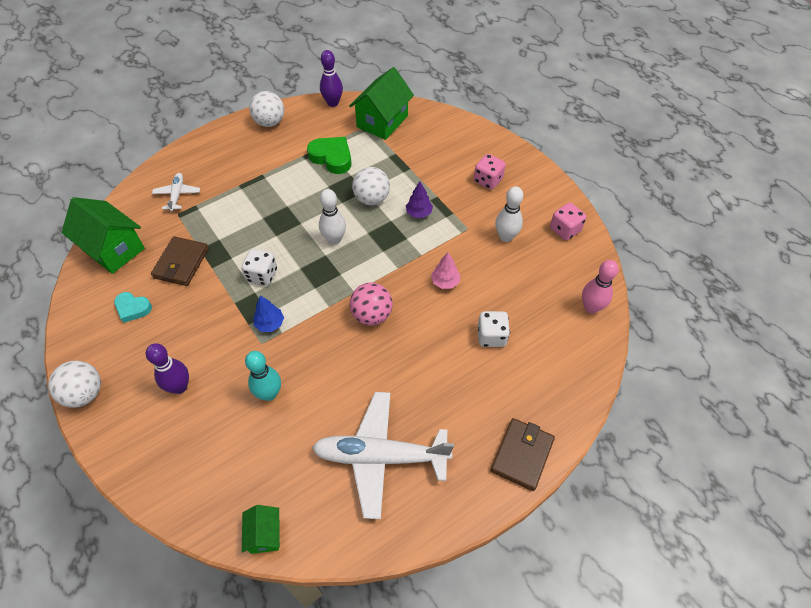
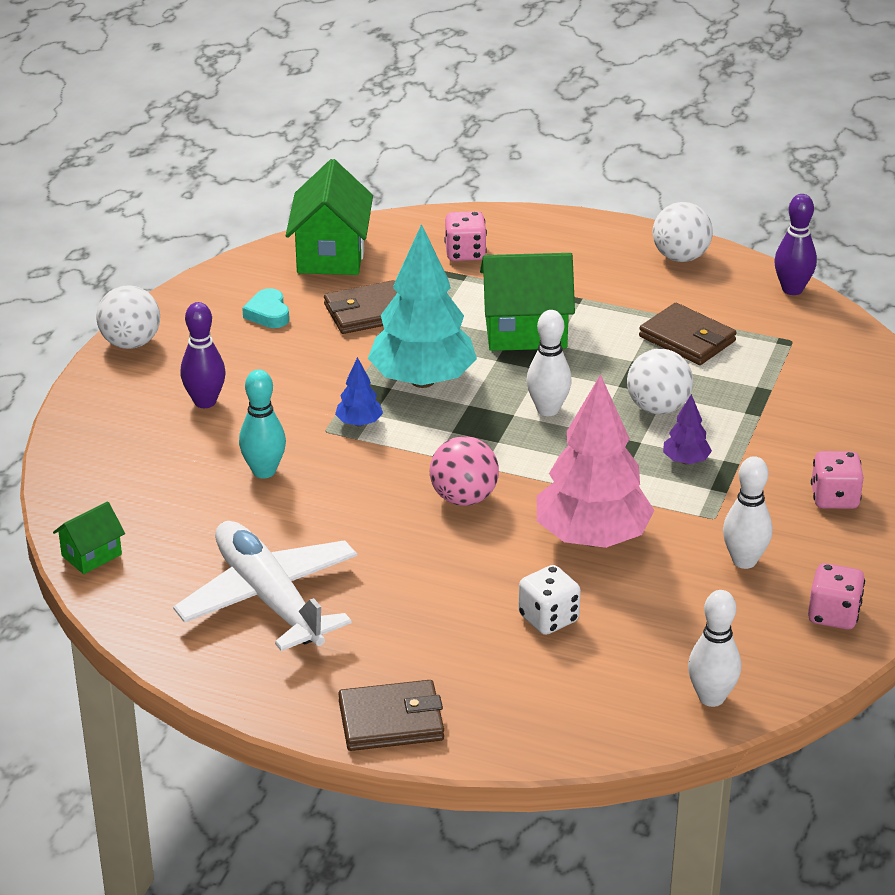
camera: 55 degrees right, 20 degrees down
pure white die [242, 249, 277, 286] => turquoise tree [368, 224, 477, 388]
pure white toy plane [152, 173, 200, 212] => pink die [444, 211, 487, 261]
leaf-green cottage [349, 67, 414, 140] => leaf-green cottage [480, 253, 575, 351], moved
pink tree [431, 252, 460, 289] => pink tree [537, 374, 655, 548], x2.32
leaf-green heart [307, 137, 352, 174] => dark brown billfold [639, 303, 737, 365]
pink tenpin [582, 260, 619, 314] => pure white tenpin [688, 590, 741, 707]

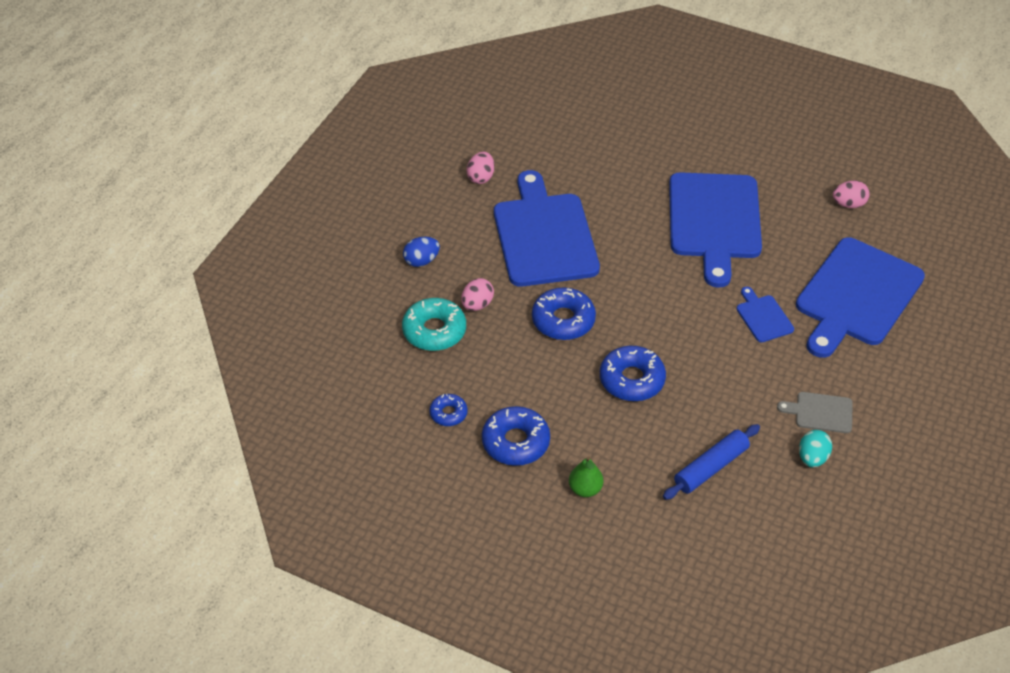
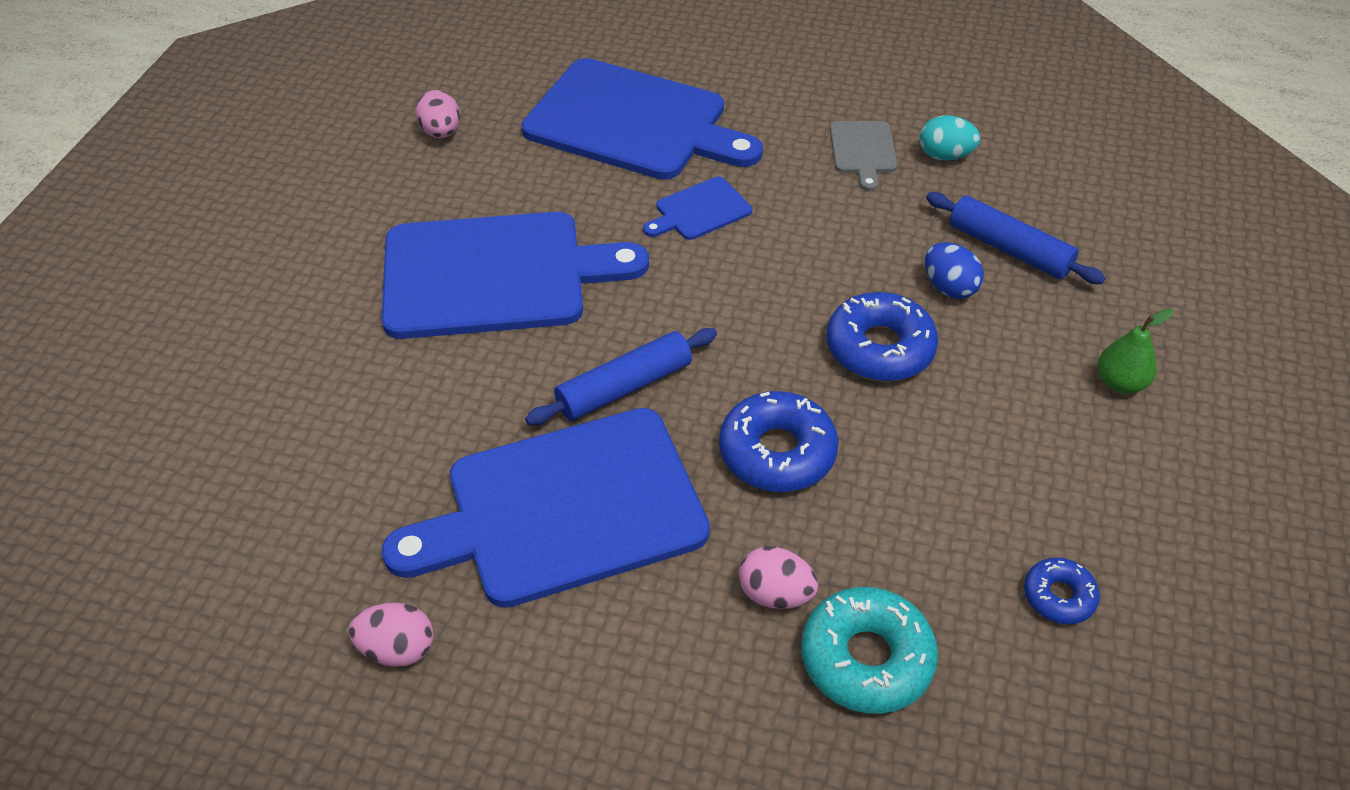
camera: 100 degrees left, 0 degrees up
nothing => royal blue rolling pin [525, 328, 717, 425]
royal blue egg shape [403, 237, 440, 267] => royal blue egg shape [925, 242, 984, 299], moved
royal blue doughnut [482, 406, 550, 466] => nothing

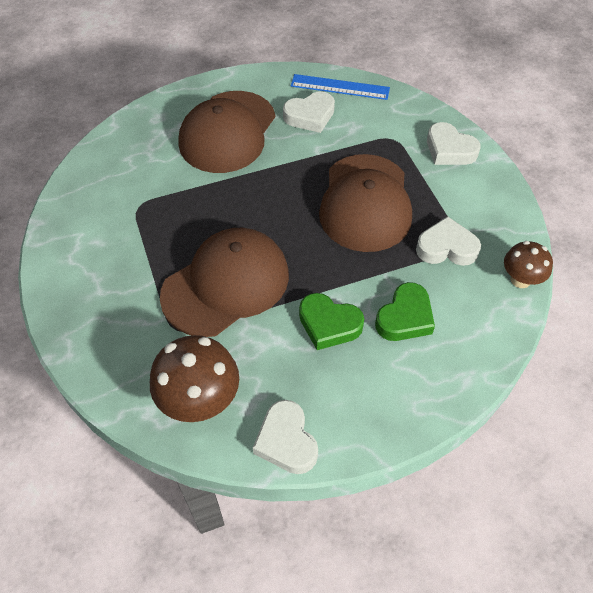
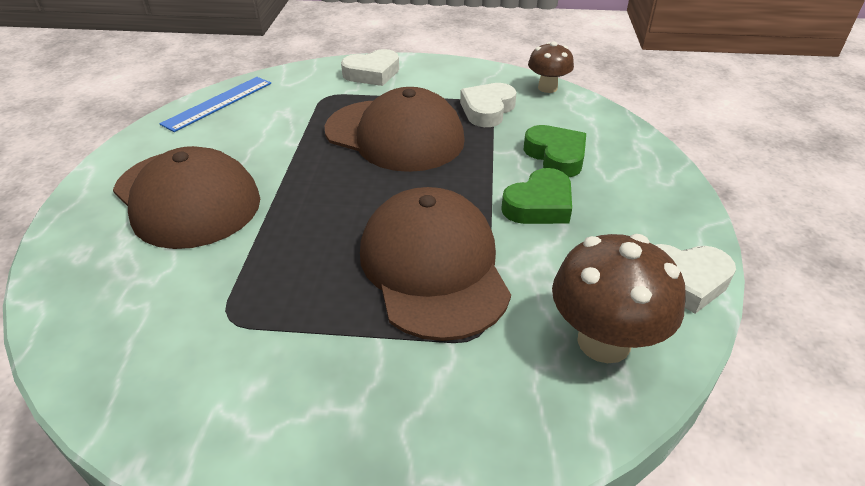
camera: 65 degrees left, 15 degrees down
pure white heart [283, 91, 335, 133] => nothing

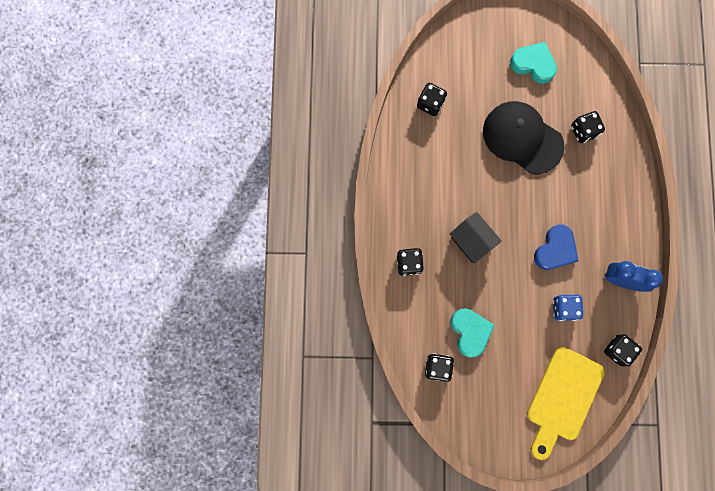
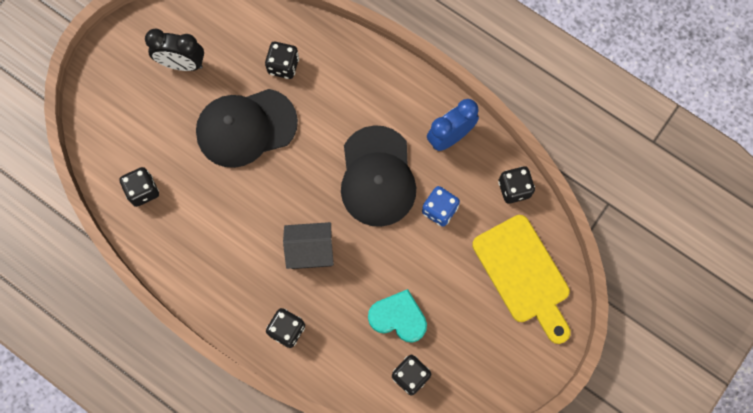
camera: 55 degrees left, 5 degrees down
turquoise heart [510, 42, 557, 84] => black alarm clock [145, 29, 204, 71]
royal blue heart [534, 225, 578, 270] => black peaked cap [341, 125, 416, 227]

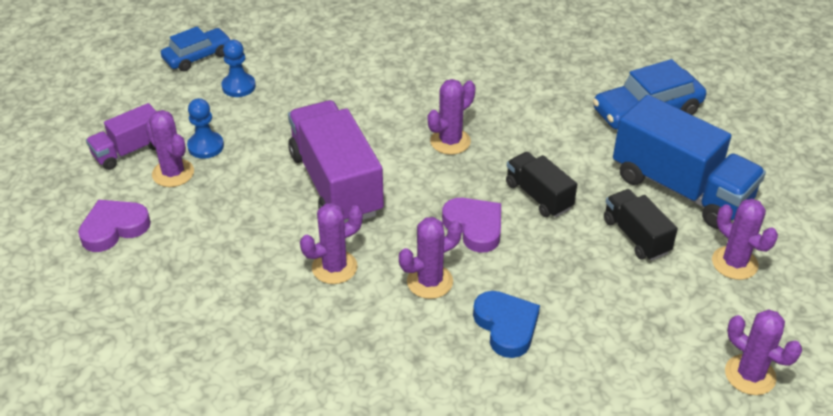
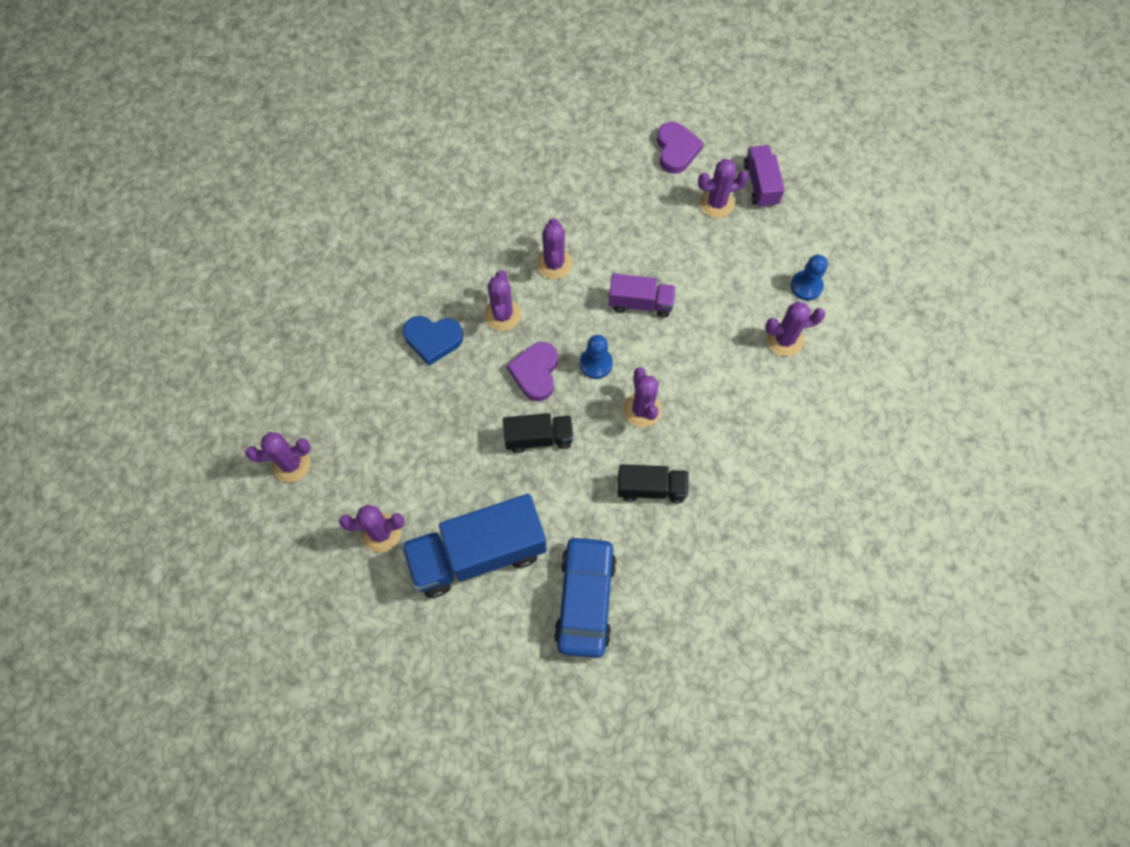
camera: 120 degrees right, 25 degrees up
purple heart [442, 198, 501, 253] => purple heart [507, 342, 558, 401], 105 degrees clockwise
royal blue pawn [187, 98, 224, 159] => royal blue pawn [580, 335, 613, 379], moved
purple toy truck [288, 100, 384, 223] => purple toy truck [608, 273, 676, 317], x0.54
black toy truck [604, 189, 678, 261] => black toy truck [618, 464, 689, 504], moved
nothing => purple prickly plant [765, 301, 825, 356]
royal blue car [161, 26, 232, 71] => nothing

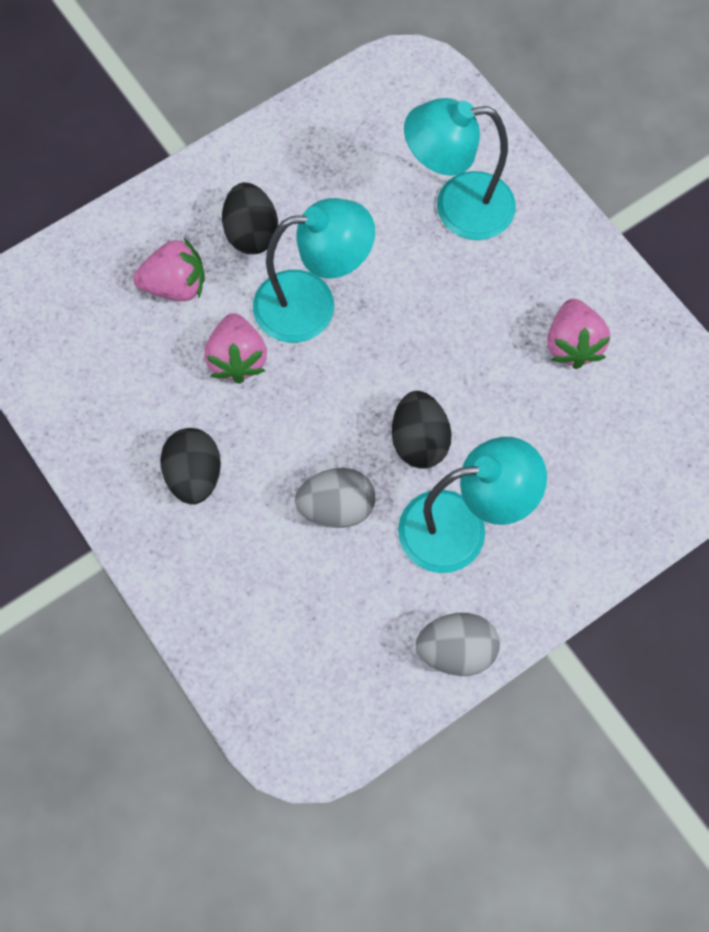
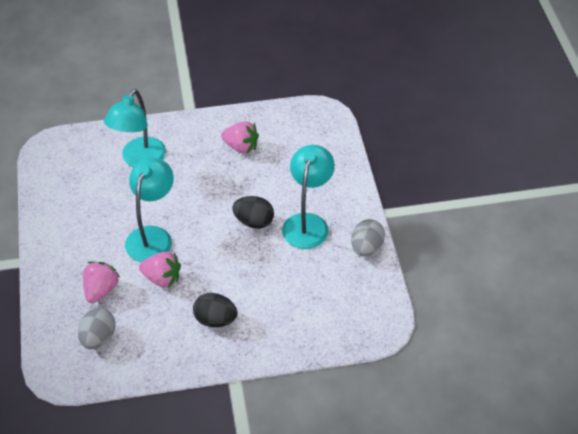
camera: 65 degrees left, 20 degrees down
ash-grey egg shape [295, 468, 375, 528] => ash-grey egg shape [78, 308, 115, 349], moved
black egg shape [222, 183, 278, 254] => nothing

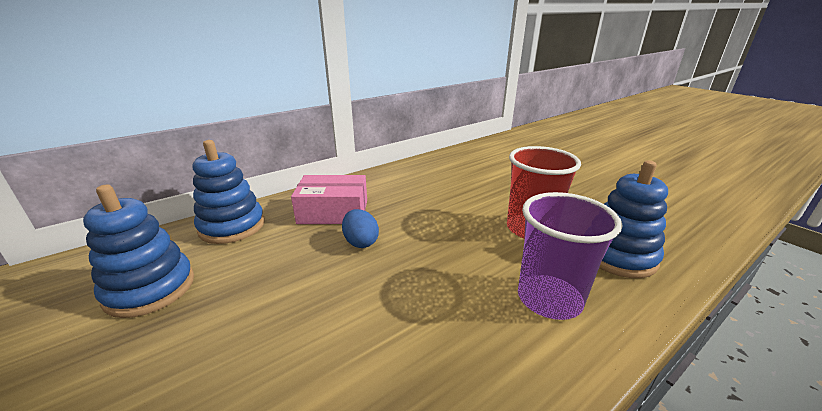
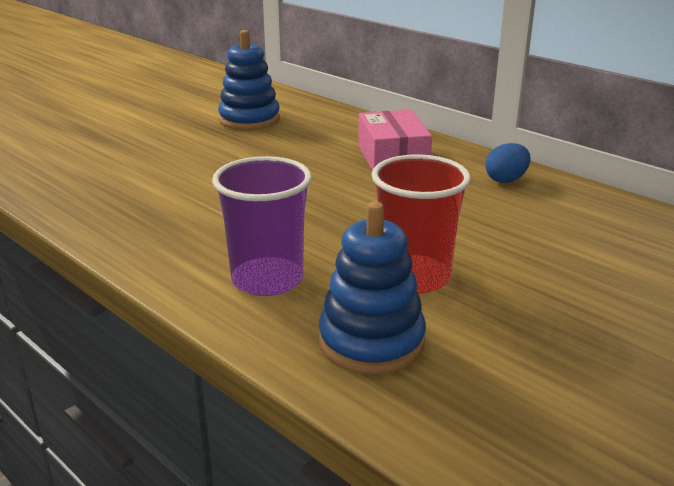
camera: 80 degrees right, 0 degrees up
royal blue egg shape [342, 209, 379, 248] => royal blue egg shape [485, 143, 531, 183], moved
royal blue stacking rings [193, 140, 265, 244] => nothing

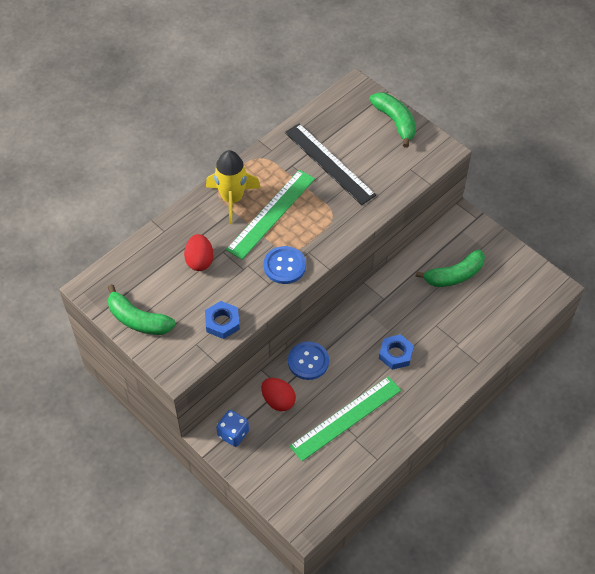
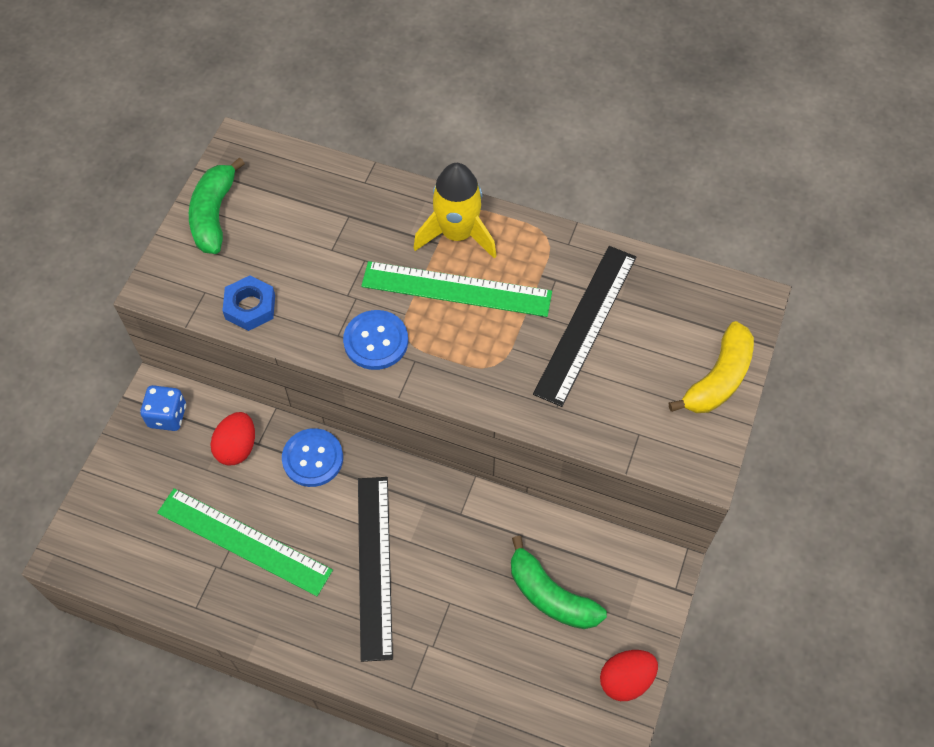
camera: 65 degrees right, 5 degrees up
royal blue hex nut [379, 334, 414, 370] => black straightedge [358, 477, 393, 662]
red egg shape [184, 234, 213, 271] => red egg shape [600, 650, 658, 701], moved
leaf-green banana [369, 92, 416, 148] => bright yellow banana [669, 321, 754, 413]

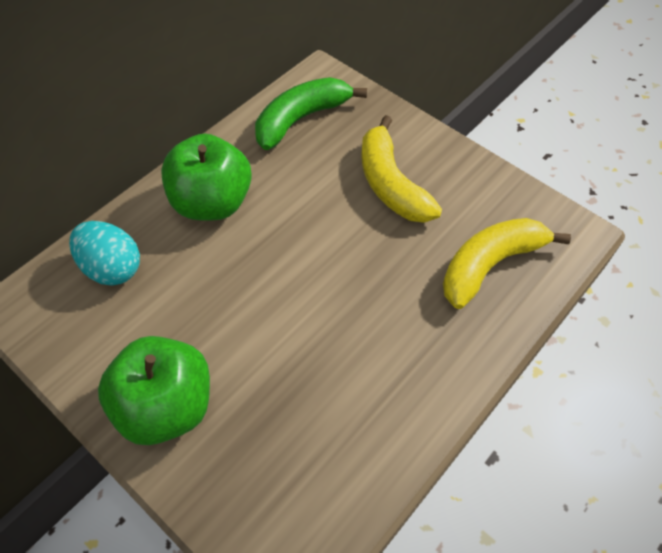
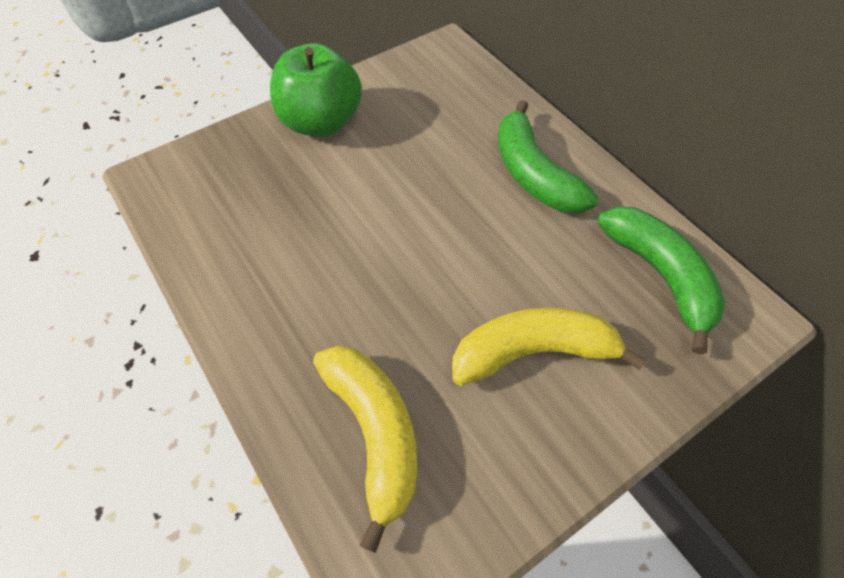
camera: 105 degrees right, 0 degrees up
leaf-green apple fruit [161, 134, 252, 221] => leaf-green banana [498, 100, 598, 213]
turquoise egg shape [69, 221, 140, 285] => nothing

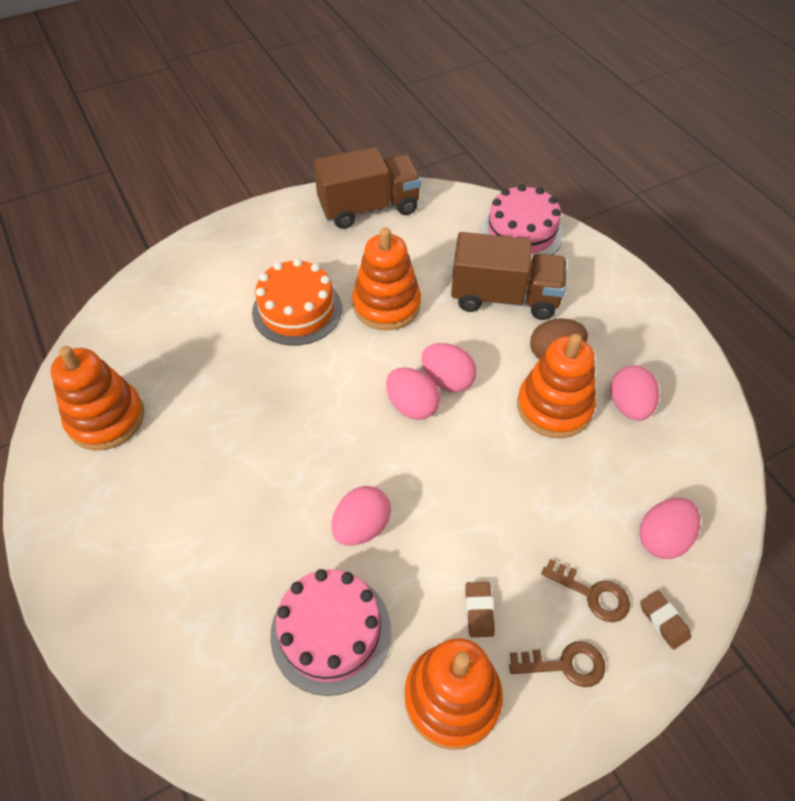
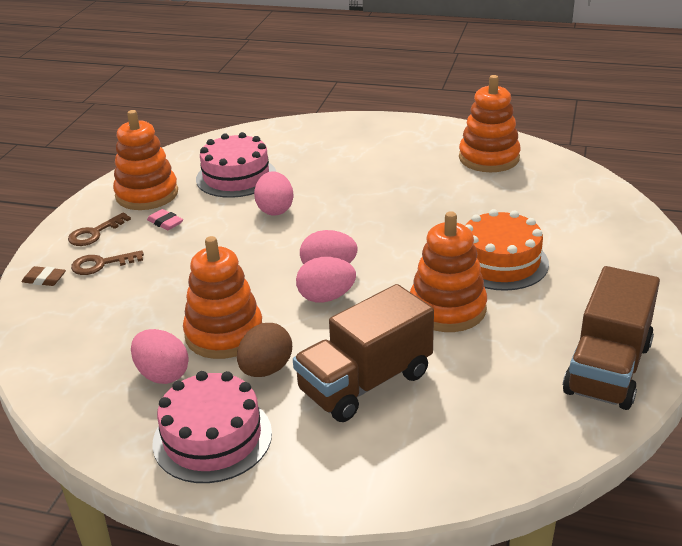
camera: 135 degrees right, 20 degrees down
dark brown pencil eraser [465, 582, 495, 637] => pink pencil eraser [147, 209, 183, 230]
pink cake [480, 184, 563, 260] => pink cake [152, 371, 272, 483], moved
pink egg shape [639, 498, 700, 559] => nothing

